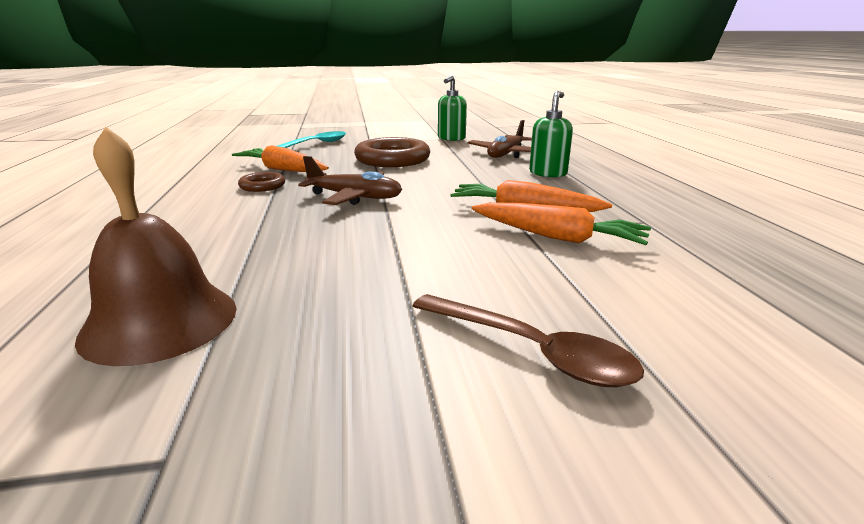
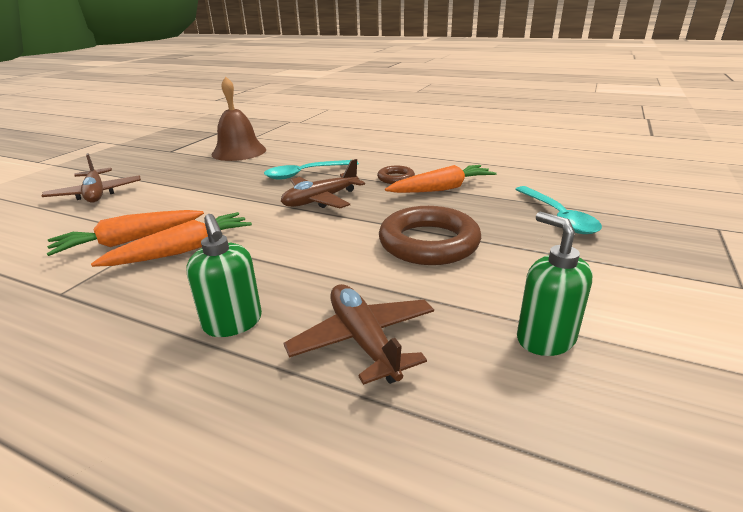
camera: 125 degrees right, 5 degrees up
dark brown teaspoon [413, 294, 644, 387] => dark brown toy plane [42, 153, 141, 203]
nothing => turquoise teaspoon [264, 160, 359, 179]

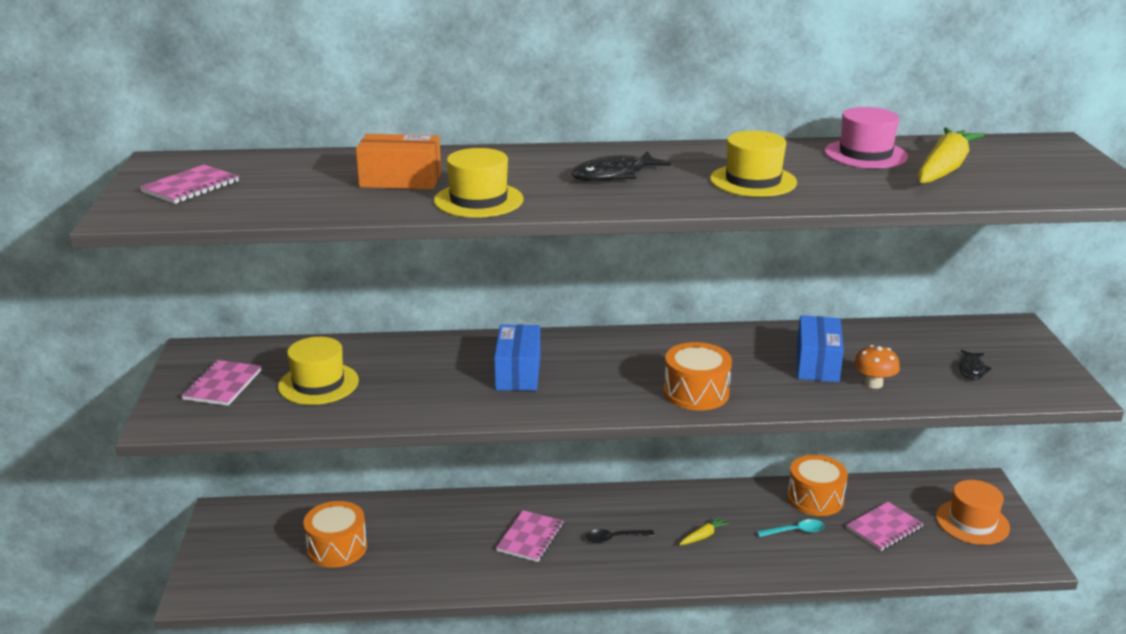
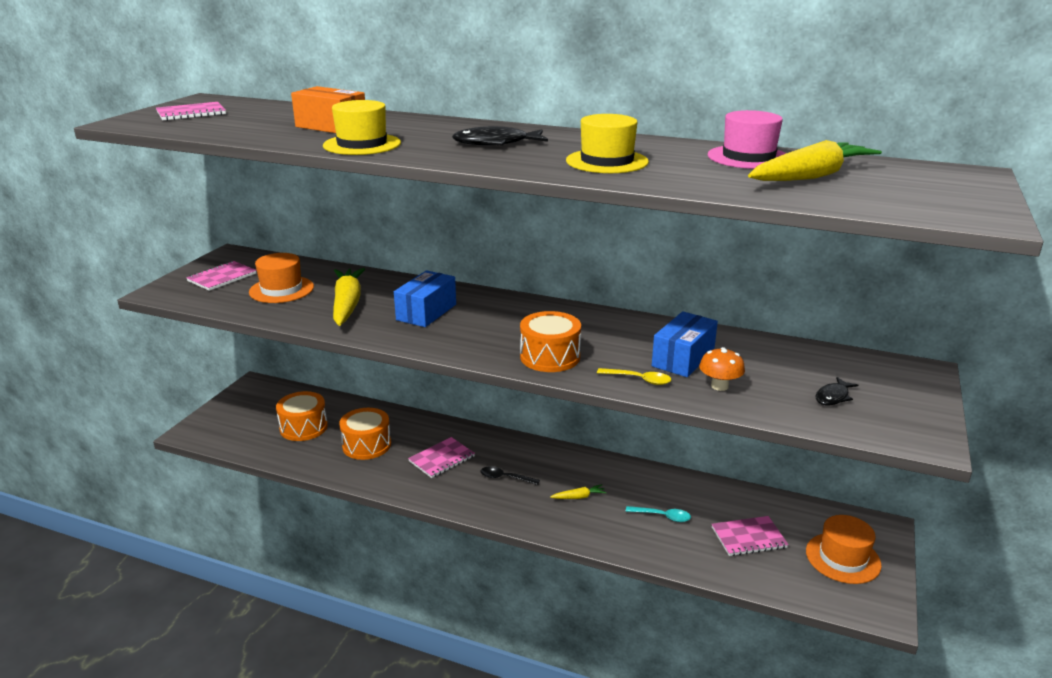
camera: 25 degrees right, 0 degrees up
bright yellow hat [278, 337, 359, 405] => orange hat [249, 253, 314, 303]
nothing => bright yellow toy carrot [333, 268, 365, 326]
orange drum [787, 455, 848, 516] => orange drum [339, 408, 391, 460], moved
nothing => bright yellow teaspoon [597, 368, 671, 385]

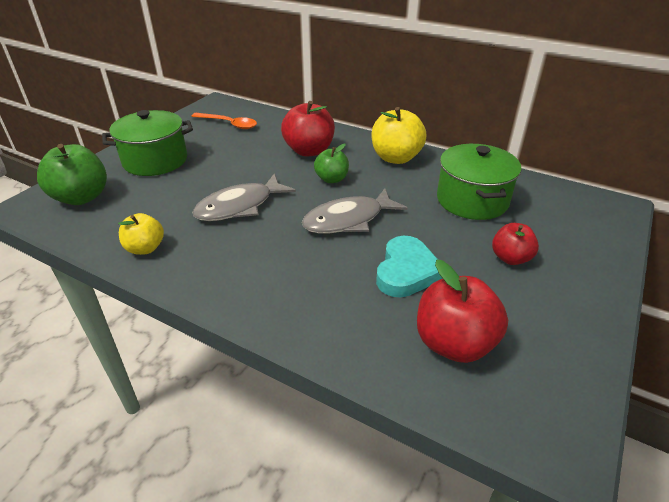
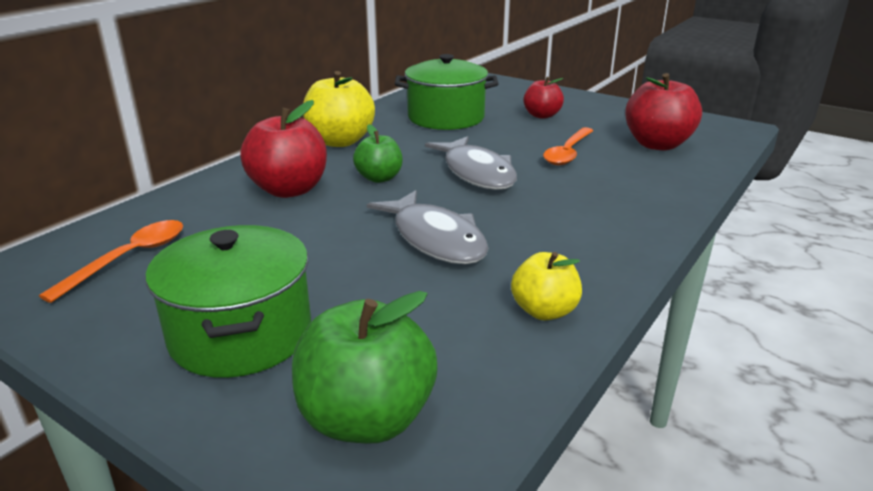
camera: 85 degrees left, 10 degrees down
turquoise heart [376, 236, 443, 297] => orange teaspoon [543, 127, 594, 165]

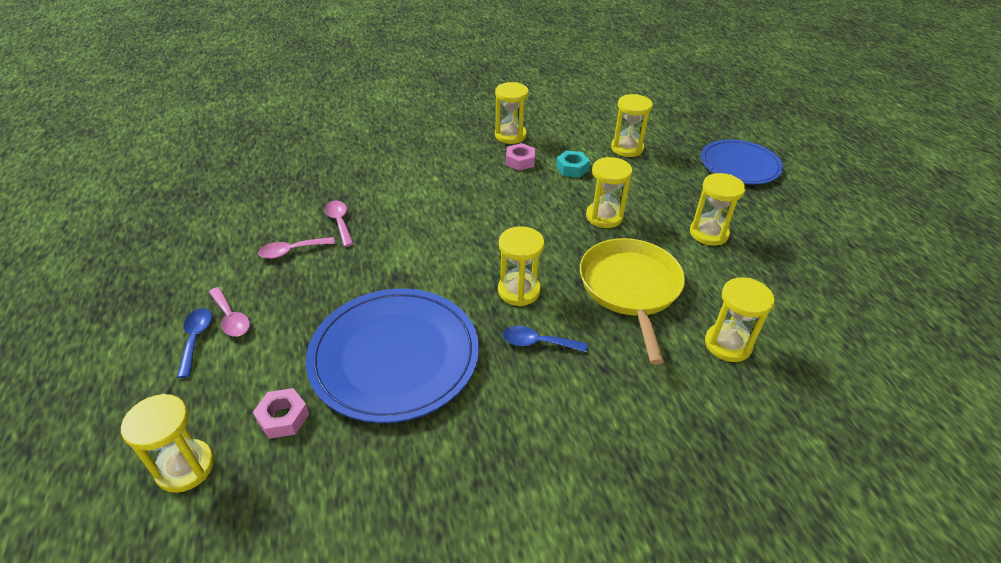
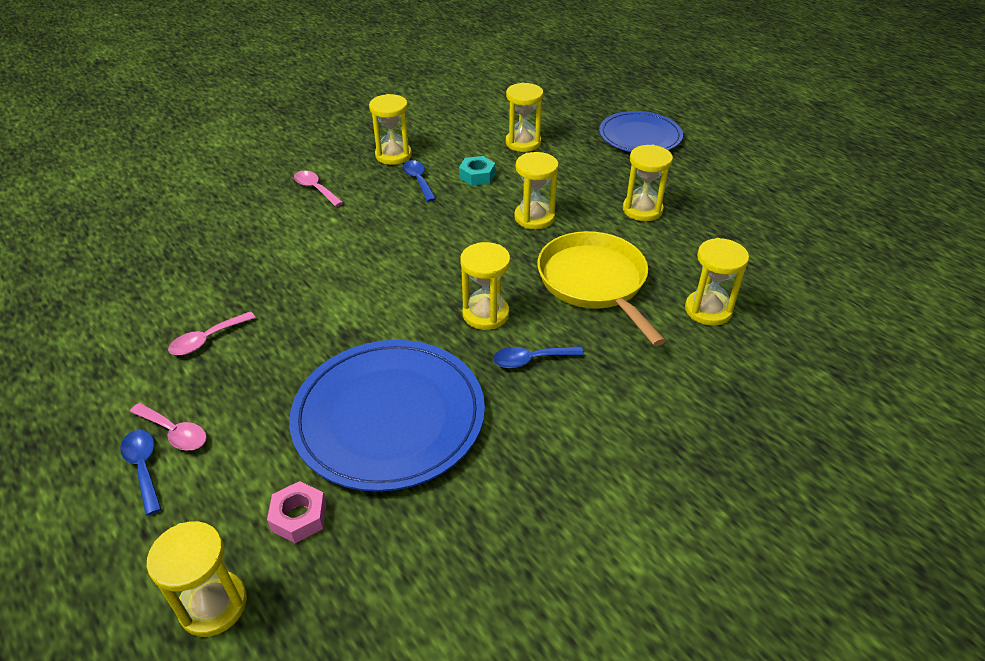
camera: 20 degrees left, 0 degrees up
pink teaspoon [325, 200, 354, 247] => pink teaspoon [294, 171, 343, 207], moved
pink hex nut [506, 143, 535, 171] => royal blue teaspoon [403, 160, 436, 202]

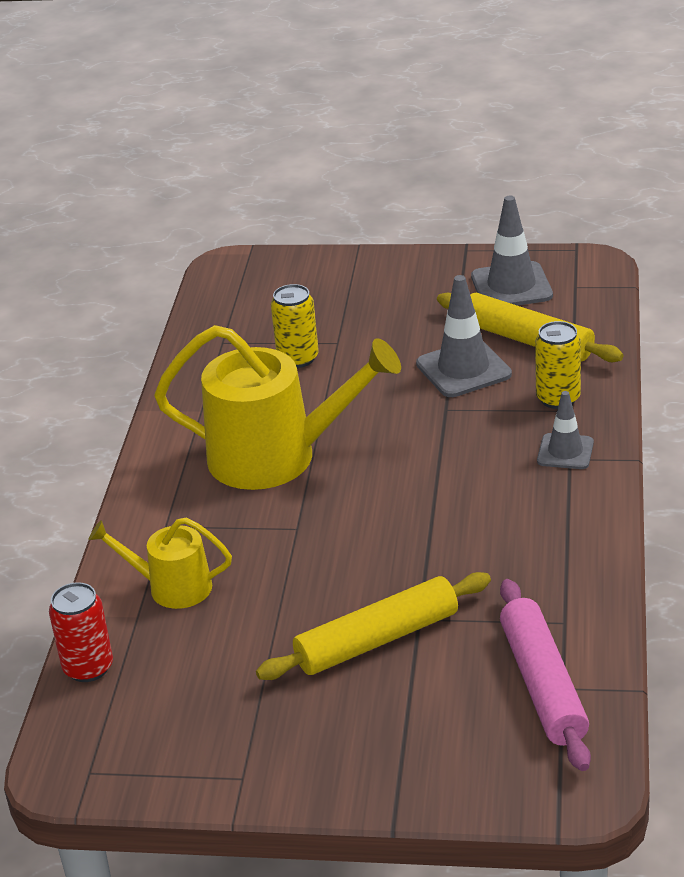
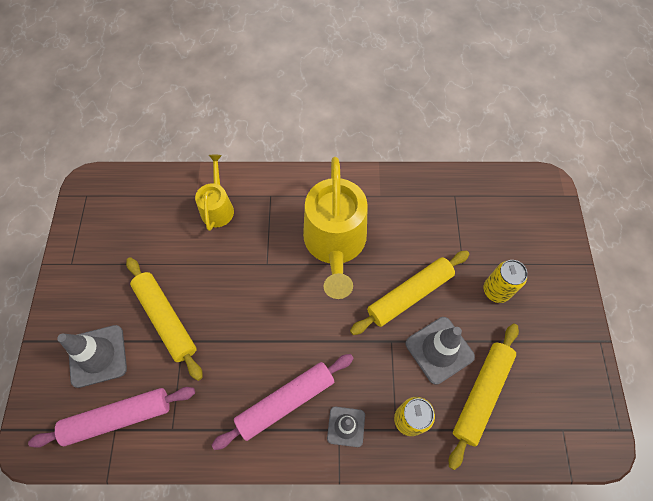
camera: 80 degrees right, 30 degrees up
ash-grey safety cone [471, 196, 553, 305] => ash-grey safety cone [57, 325, 127, 388], moved
nothing => pink rolling pin [212, 354, 354, 450]
nothing => bright yellow rolling pin [350, 250, 469, 335]
bright yellow soda can [271, 284, 319, 368] => bright yellow soda can [484, 260, 528, 303], moved
red soda can [49, 582, 113, 682] => nothing

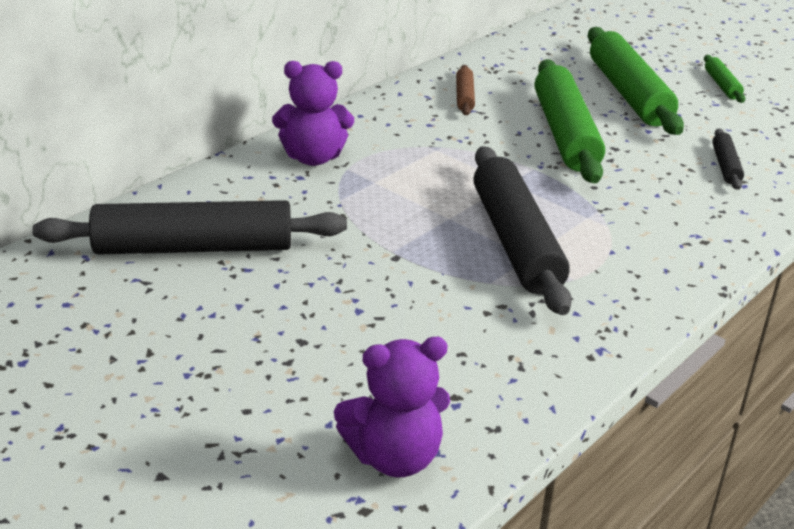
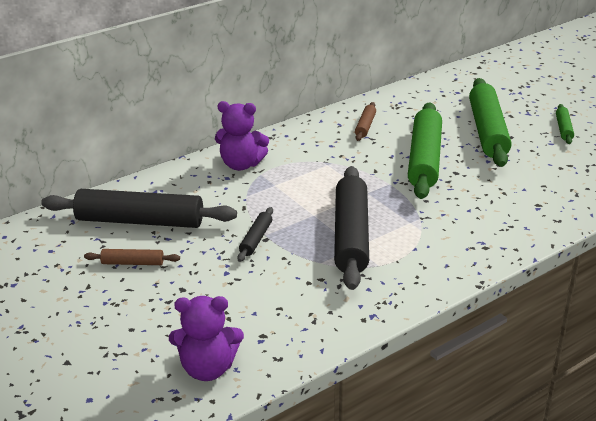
camera: 15 degrees right, 0 degrees up
nothing => dark brown rolling pin [84, 249, 180, 265]
black rolling pin [712, 129, 744, 190] => black rolling pin [238, 207, 273, 262], moved

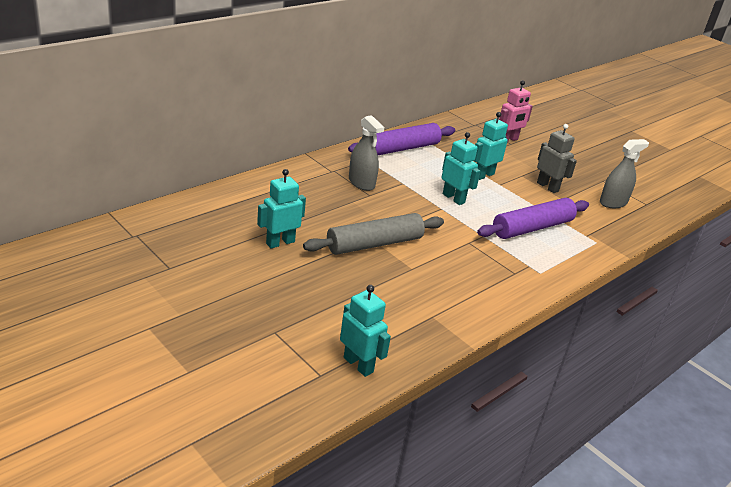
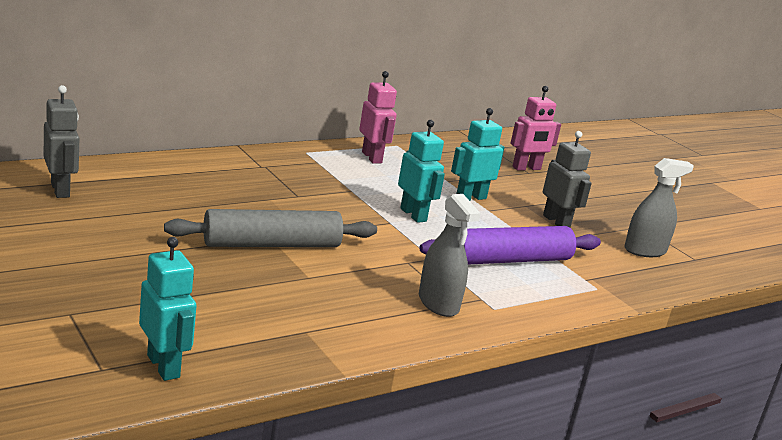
camera: 10 degrees right, 10 degrees down
nothing => ash-grey robot [44, 85, 79, 198]
purple rolling pin [348, 123, 455, 155] => pink robot [359, 71, 397, 164]
ash-grey spray bottle [349, 115, 384, 191] => ash-grey spray bottle [419, 194, 481, 317], moved
turquoise robot [257, 169, 306, 249] => nothing

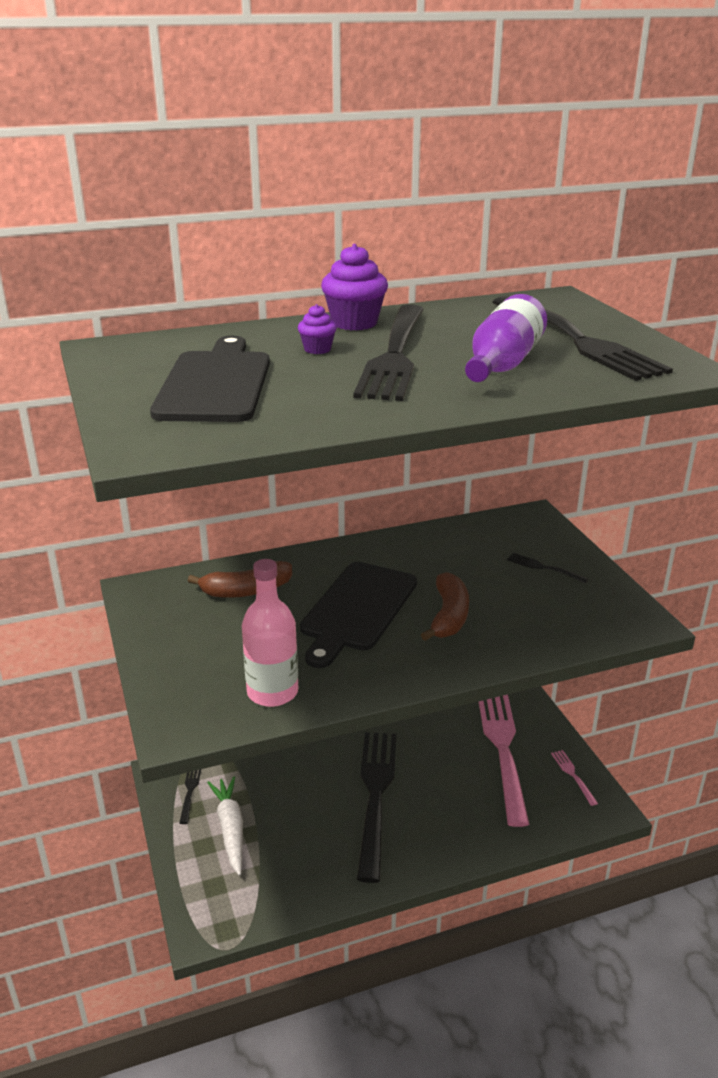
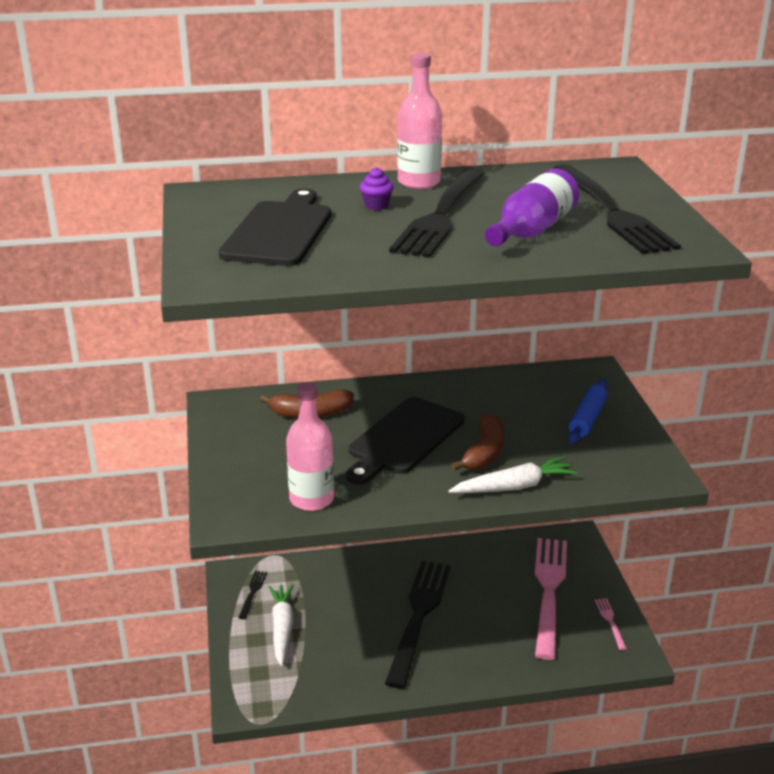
camera: 10 degrees right, 0 degrees up
purple muffin [321, 244, 388, 330] => pink bottle [397, 53, 442, 189]
nothing => pure white toy carrot [449, 456, 578, 493]
black dinner fork [507, 553, 589, 583] => royal blue rolling pin [568, 379, 607, 444]

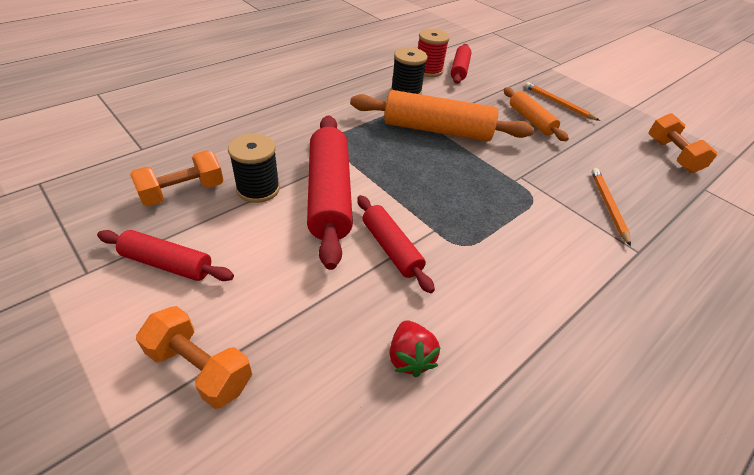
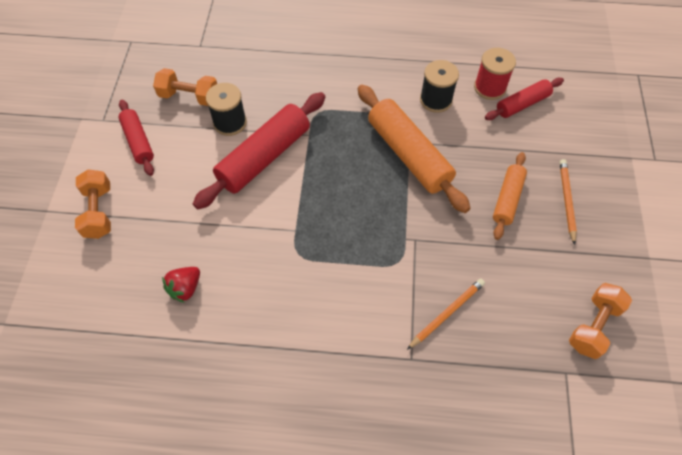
camera: 50 degrees right, 15 degrees up
red rolling pin [357, 195, 435, 293] => nothing

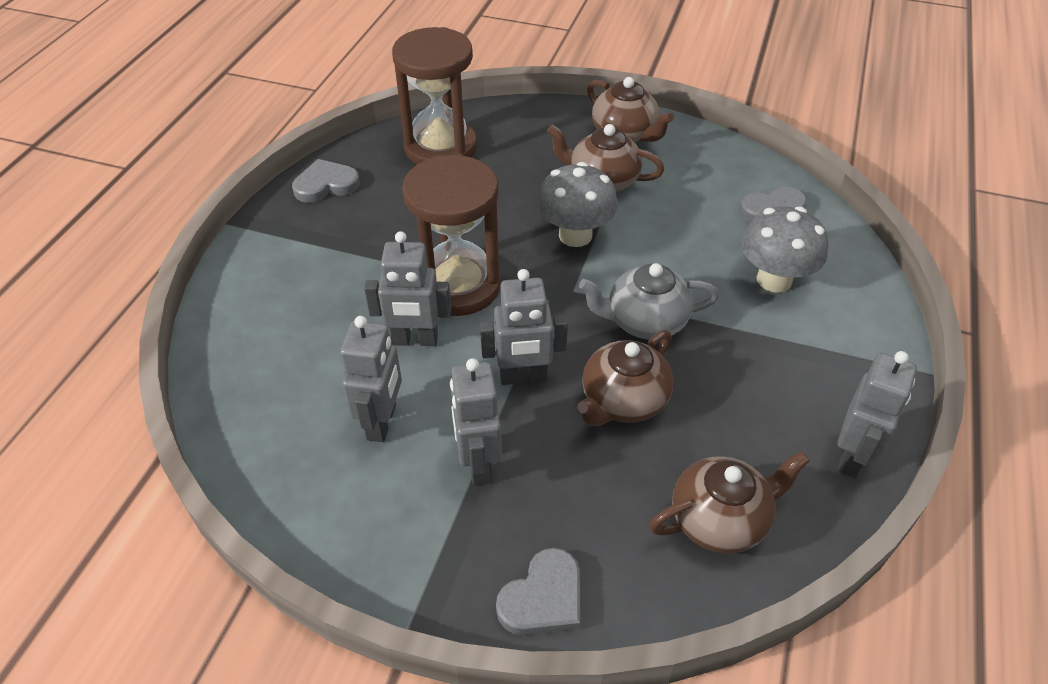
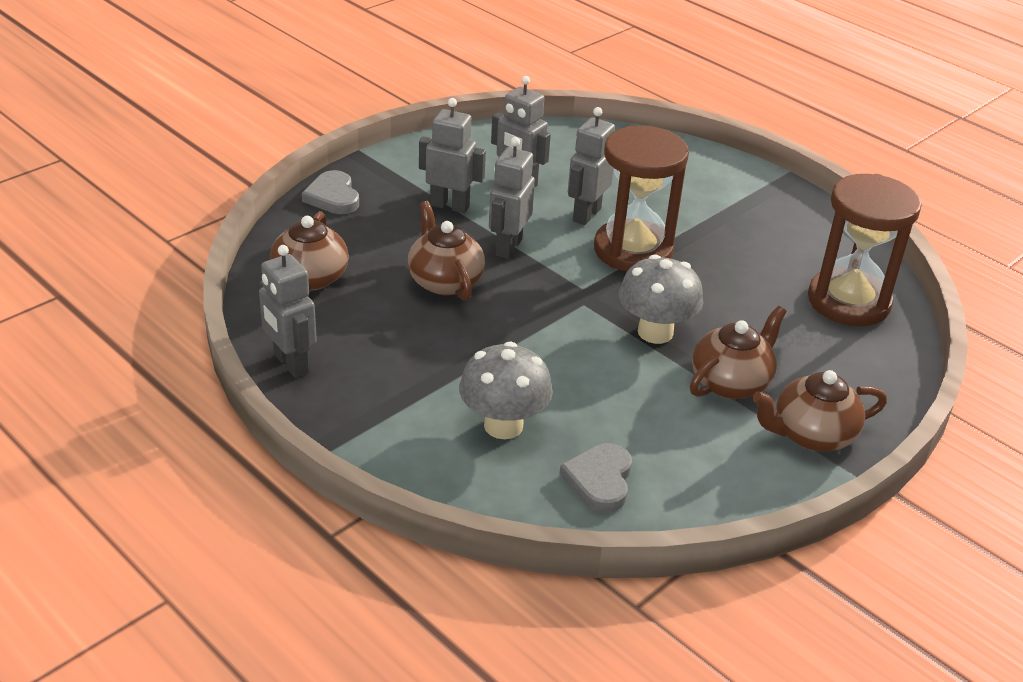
camera: 115 degrees right, 10 degrees down
ash-grey heart [292, 159, 360, 203] => nothing
ash-grey teapot [579, 263, 719, 340] => nothing

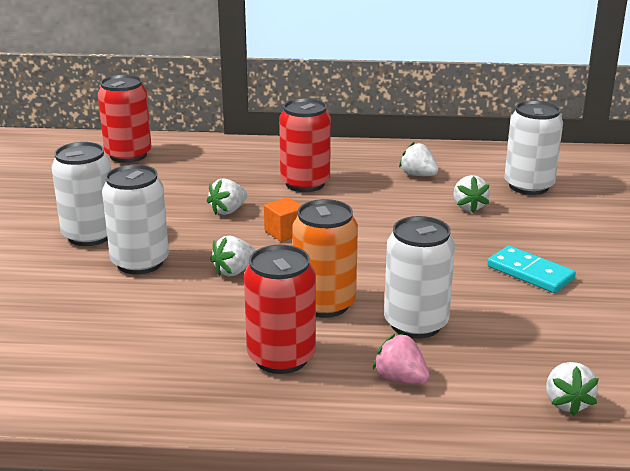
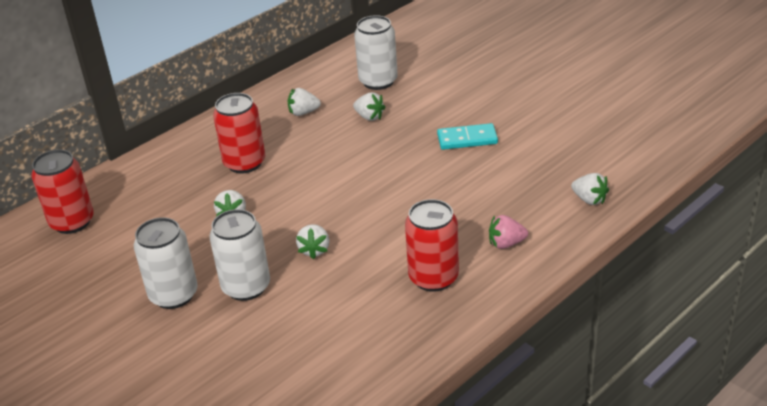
camera: 45 degrees left, 10 degrees up
orange block [264, 197, 301, 242] => nothing
orange soda can [292, 199, 358, 318] => nothing
pure white soda can [384, 216, 455, 339] => nothing

